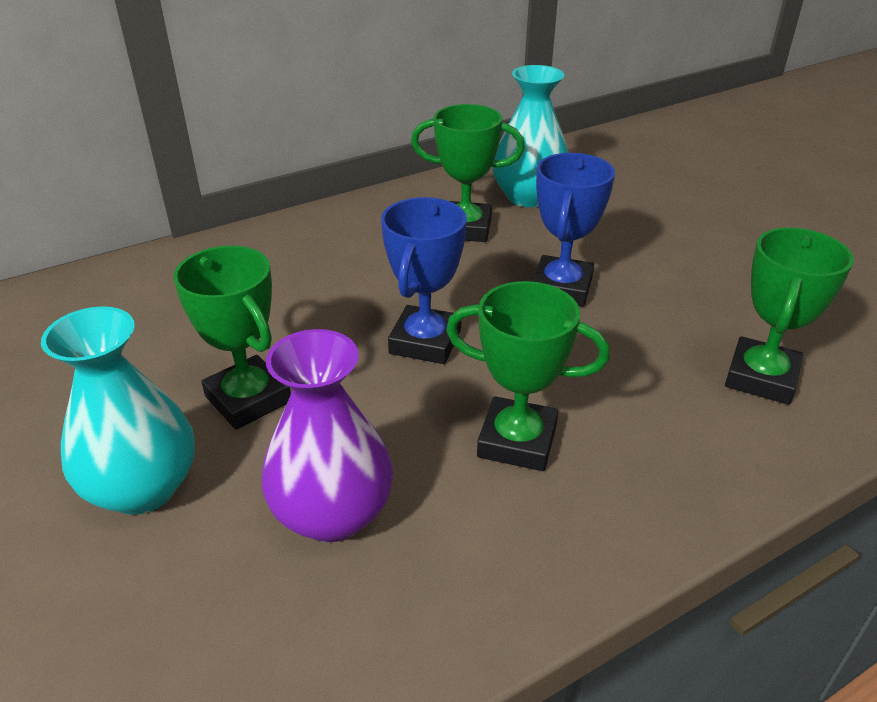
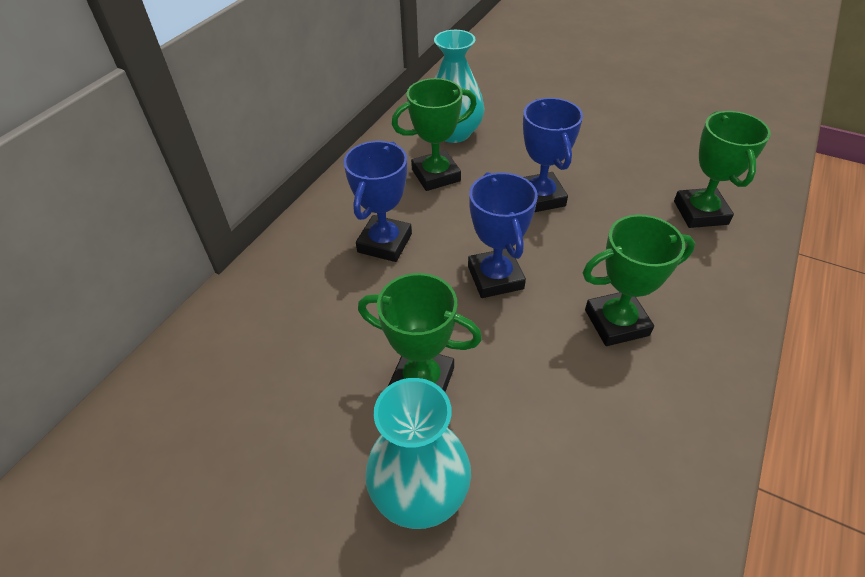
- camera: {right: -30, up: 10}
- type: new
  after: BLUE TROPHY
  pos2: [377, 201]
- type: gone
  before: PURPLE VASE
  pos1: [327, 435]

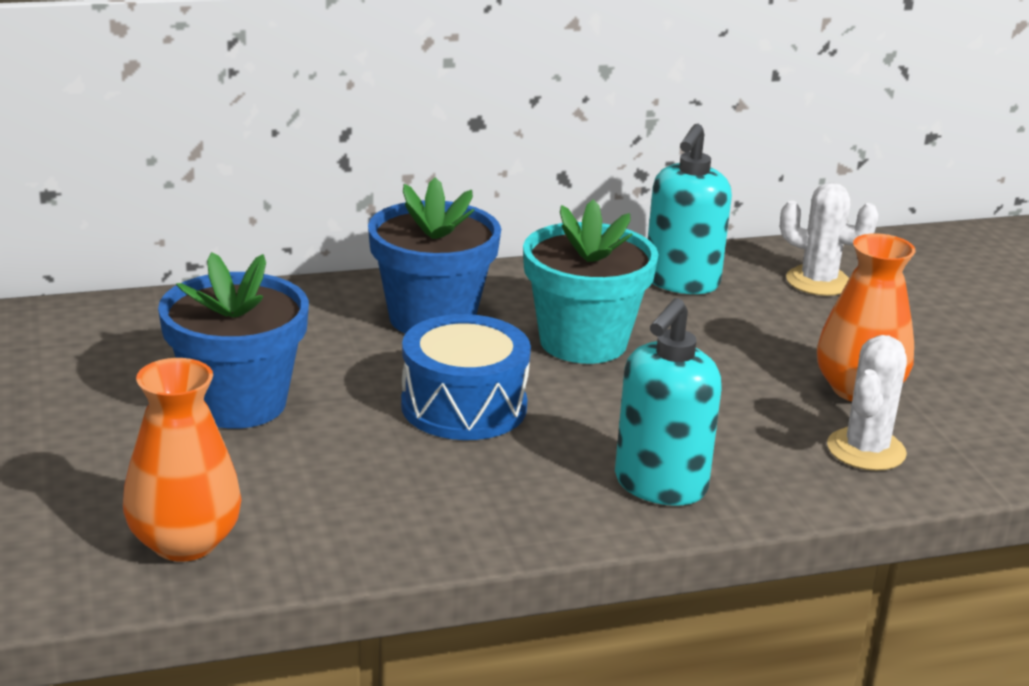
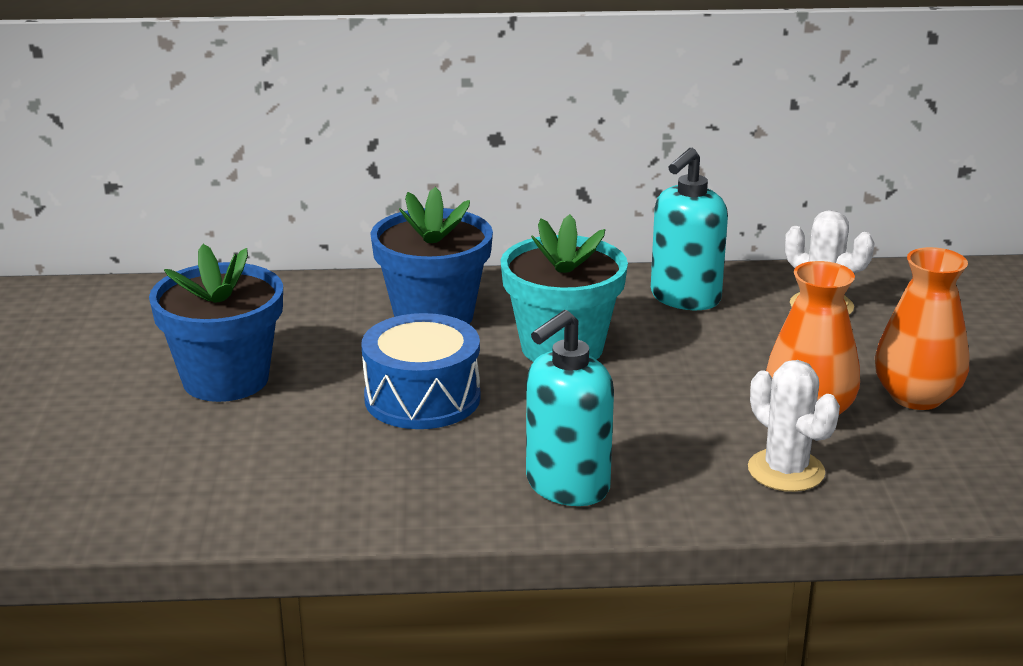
- camera: {right: 15, up: 0}
- type: rotated
  before: WHITE CACTUS
  pos1: [867, 403]
  pos2: [794, 426]
  turn: -75
- type: shifted
  before: ORANGE VASE
  pos1: [182, 460]
  pos2: [922, 328]

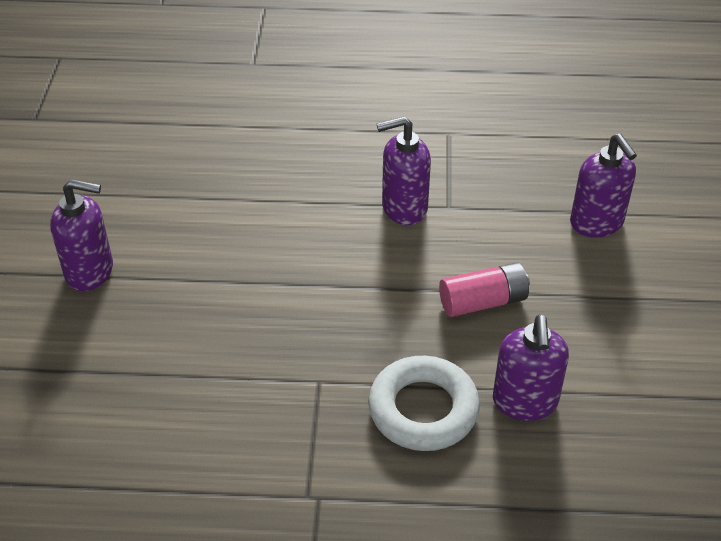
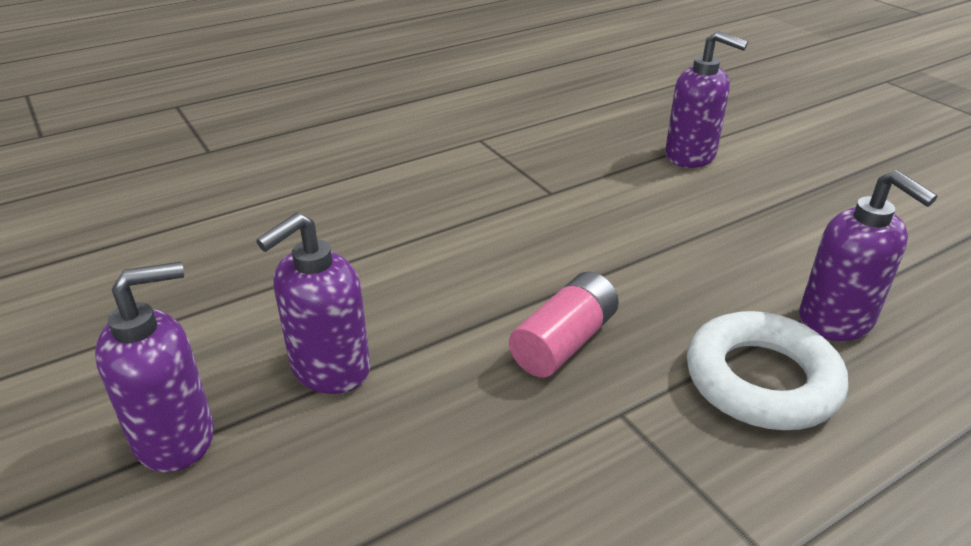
- camera: {right: -35, up: -10}
- type: shifted
  before: PURPLE SOAP DISPENSER
  pos1: [404, 170]
  pos2: [313, 303]
- type: shifted
  before: PINK BATTERY
  pos1: [484, 289]
  pos2: [564, 325]

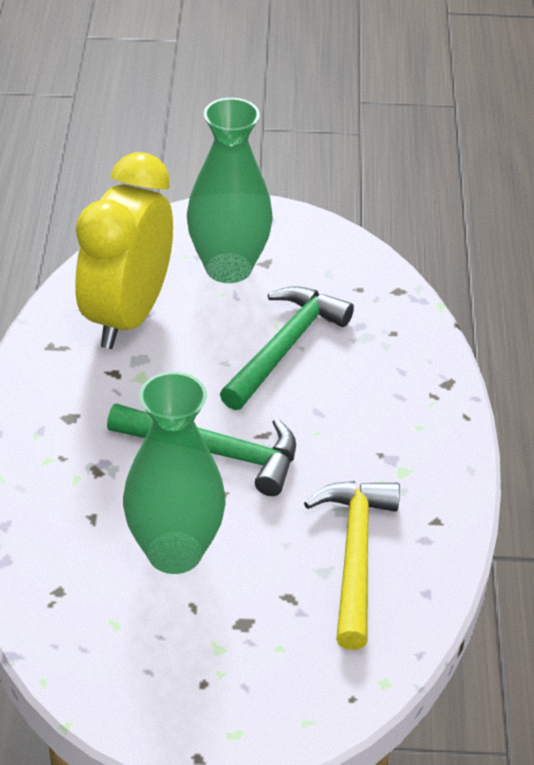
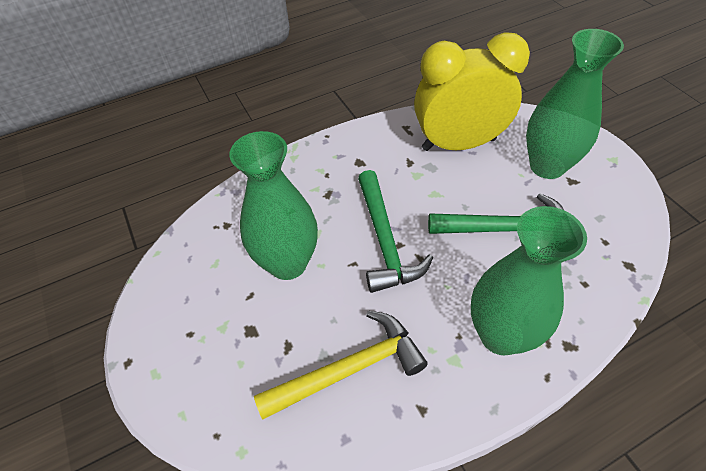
- camera: {right: 65, up: 10}
- type: new
  after: GREEN VASE
  pos2: [529, 280]

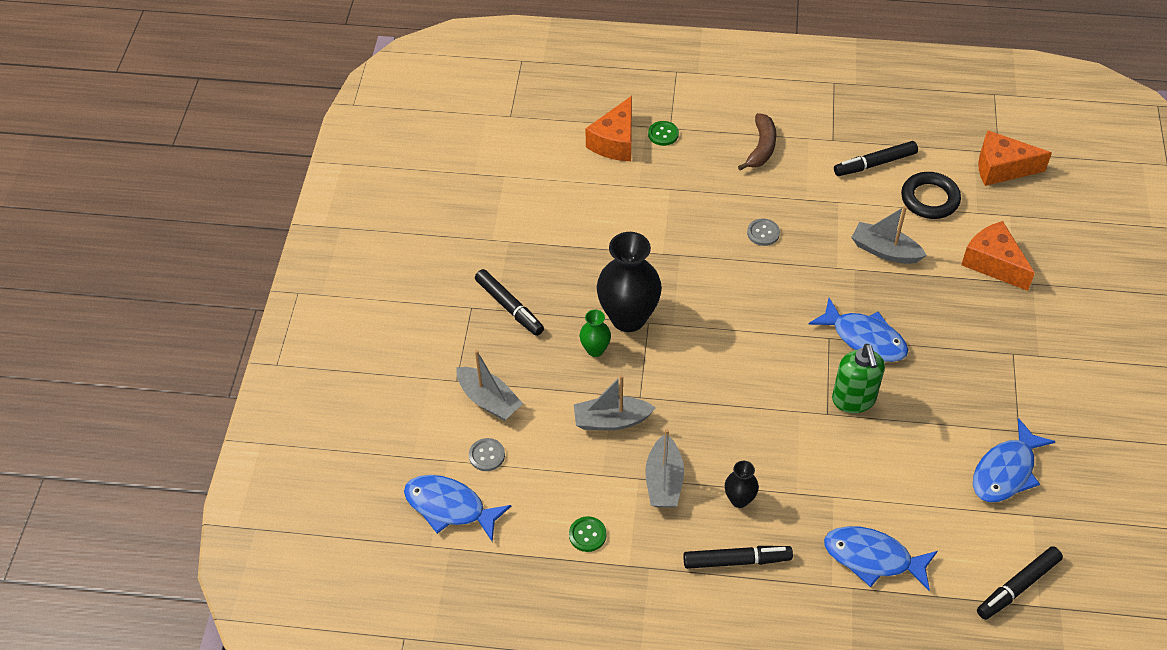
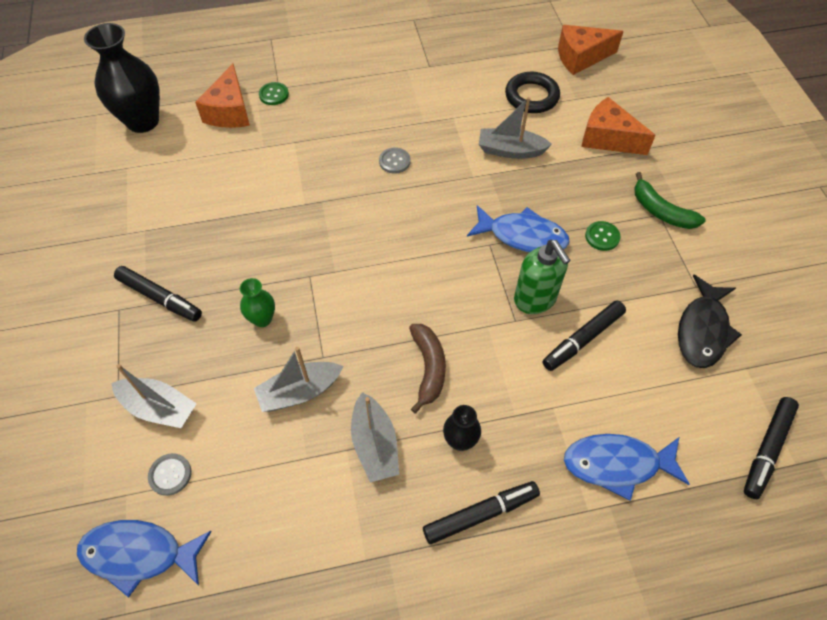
- camera: {right: -20, up: 5}
- type: shifted
  before: BLACK VASE
  pos1: [629, 282]
  pos2: [122, 78]
- type: shifted
  before: BROWN BANANA
  pos1: [757, 142]
  pos2: [427, 368]
- type: shifted
  before: BLACK MARKER
  pos1: [876, 158]
  pos2: [584, 335]
- type: shifted
  before: GREEN BUTTON
  pos1: [587, 534]
  pos2: [602, 236]
- type: new
  after: GREEN BANANA
  pos2: [670, 200]
- type: repainted
  before: BLUE FISH
  after: BLACK FISH
  pos1: [1014, 460]
  pos2: [710, 321]

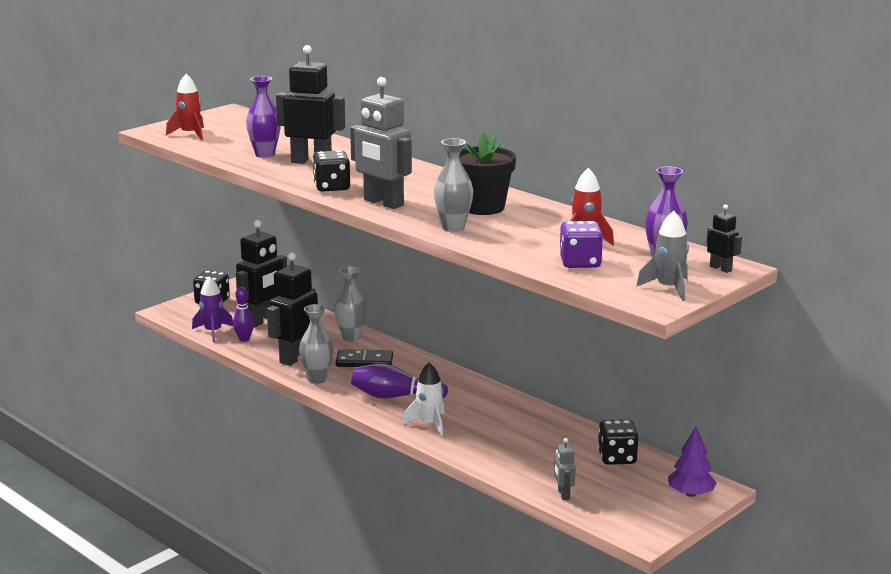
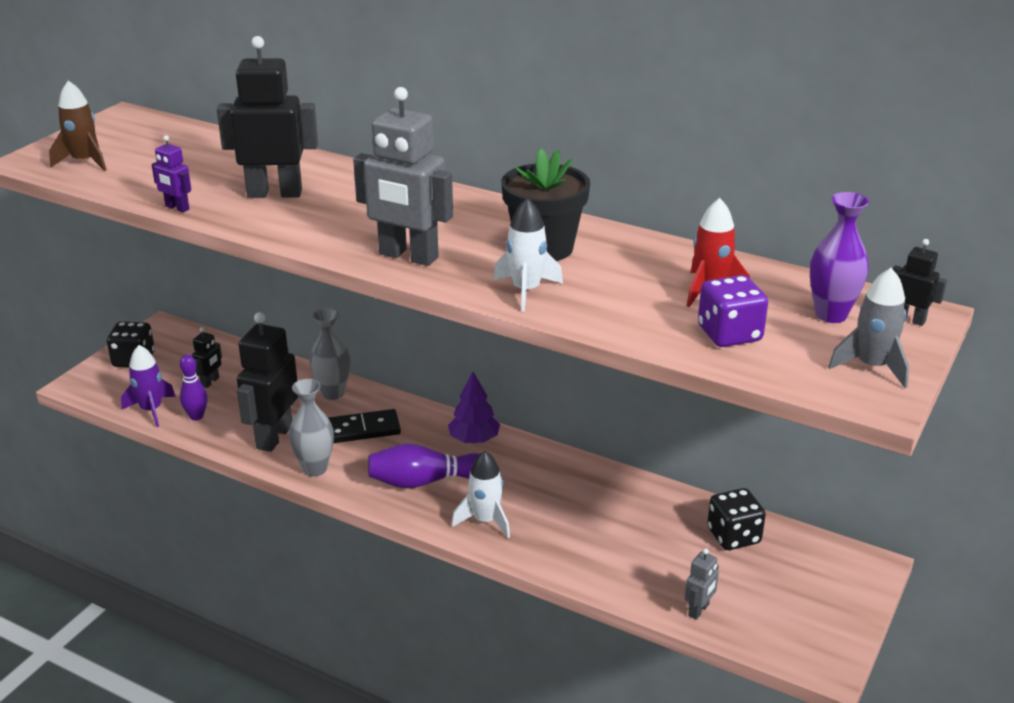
- camera: {right: -15, up: 10}
- type: repainted
  before: RED ROCKET
  after: BROWN ROCKET
  pos1: [185, 107]
  pos2: [78, 126]
- type: new
  after: PURPLE ROBOT
  pos2: [171, 174]
- type: scaled
  before: BLACK ROBOT
  pos1: [261, 273]
  pos2: [207, 357]
  scale: 0.47
- type: shifted
  before: PURPLE TREE
  pos1: [692, 461]
  pos2: [474, 407]
- type: swapped
  before: GREY VASE
  after: WHITE ROCKET
  pos1: [453, 185]
  pos2: [528, 255]
- type: rotated
  before: GREY ROBOT
  pos1: [565, 469]
  pos2: [702, 584]
  turn: -120
- type: gone
  before: PURPLE VASE
  pos1: [263, 117]
- type: gone
  before: BLACK DICE
  pos1: [331, 171]

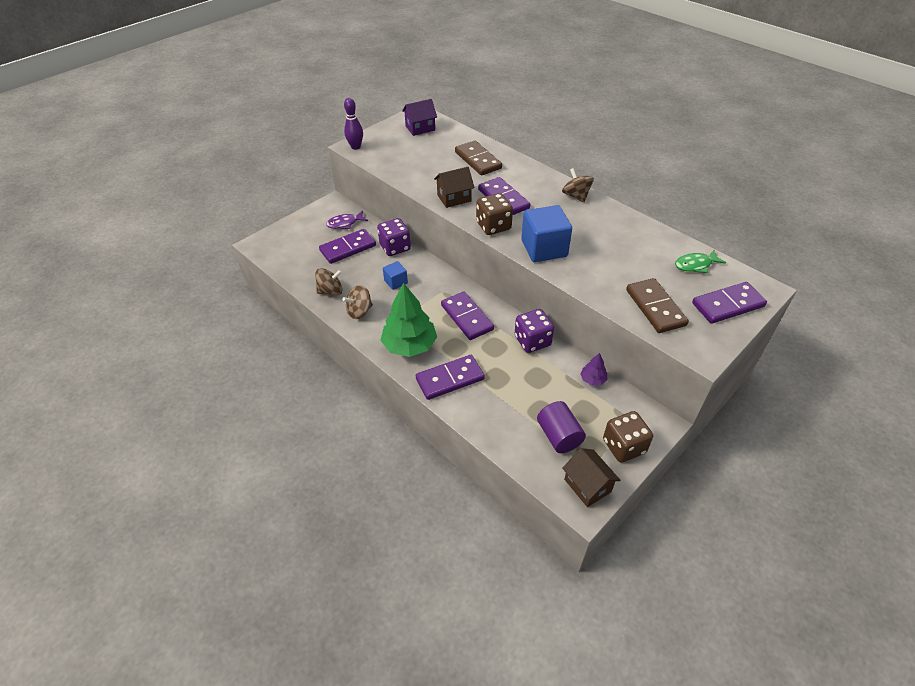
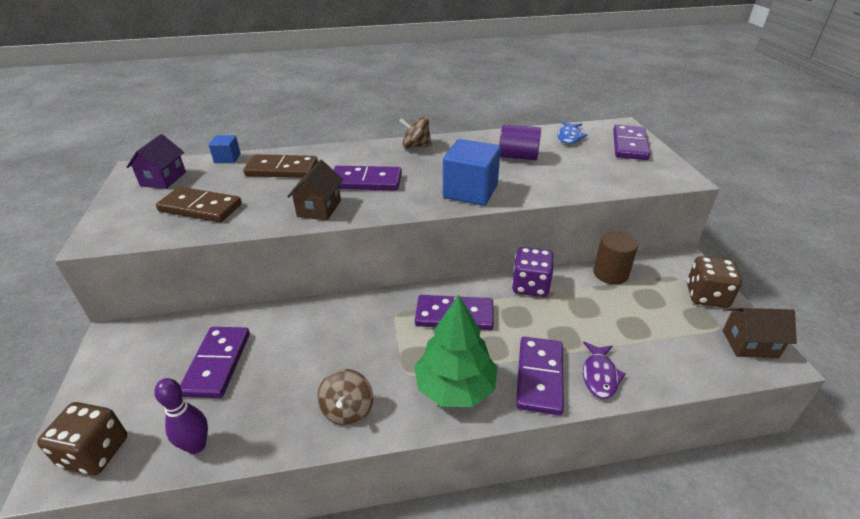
- camera: {right: -55, up: -10}
- type: shifted
  before: BROWN DICE
  pos1: [494, 214]
  pos2: [82, 439]
- type: shifted
  before: PURPLE BOWLING PIN
  pos1: [353, 124]
  pos2: [181, 416]
- type: shifted
  before: BROWN DOMINO
  pos1: [657, 305]
  pos2: [199, 204]
- type: shifted
  before: BLUE CUBE
  pos1: [395, 275]
  pos2: [225, 149]
- type: shifted
  before: PURPLE CYLINDER
  pos1: [561, 427]
  pos2: [520, 142]
- type: repainted
  before: GREEN FISH
  after: BLUE FISH
  pos1: [700, 261]
  pos2: [572, 132]
- type: shifted
  before: PURPLE FISH
  pos1: [347, 220]
  pos2: [604, 370]
- type: swapped
  before: PURPLE TREE
  after: BROWN CYLINDER
  pos1: [593, 369]
  pos2: [615, 258]
- type: gone
  before: BROWN SPINNING TOP
  pos1: [329, 282]
- type: gone
  before: PURPLE DICE
  pos1: [394, 237]

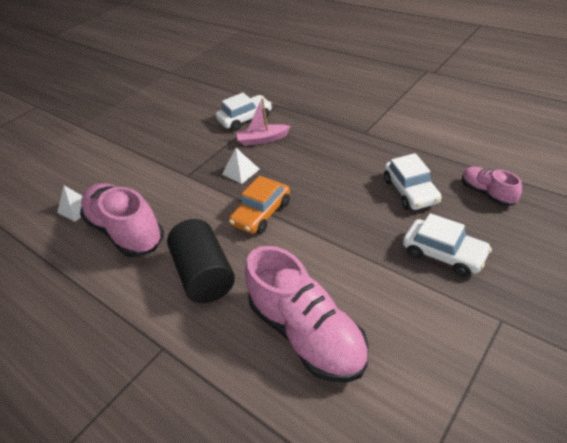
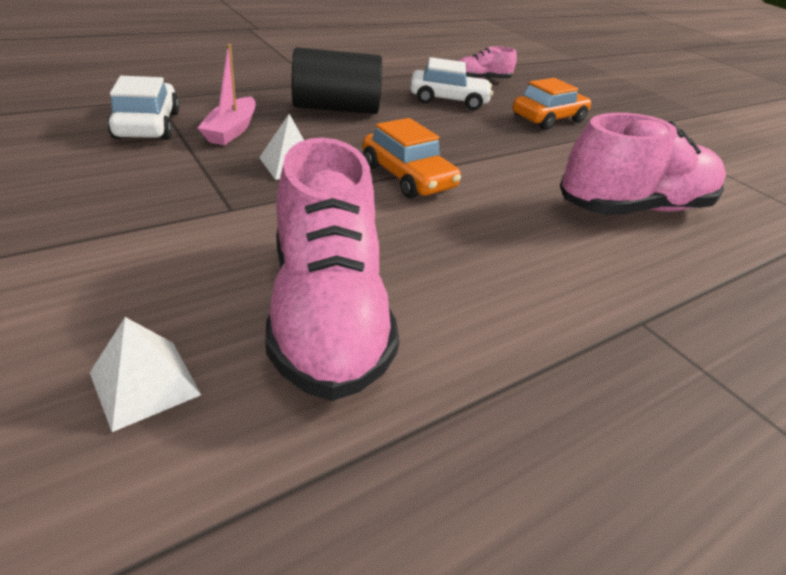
- camera: {right: -80, up: -5}
- type: rotated
  before: PINK SHOE
  pos1: [122, 220]
  pos2: [332, 269]
  turn: -75
- type: shifted
  before: BLACK CYLINDER
  pos1: [201, 261]
  pos2: [337, 80]
- type: repainted
  before: WHITE CAR
  after: ORANGE CAR
  pos1: [447, 245]
  pos2: [552, 104]

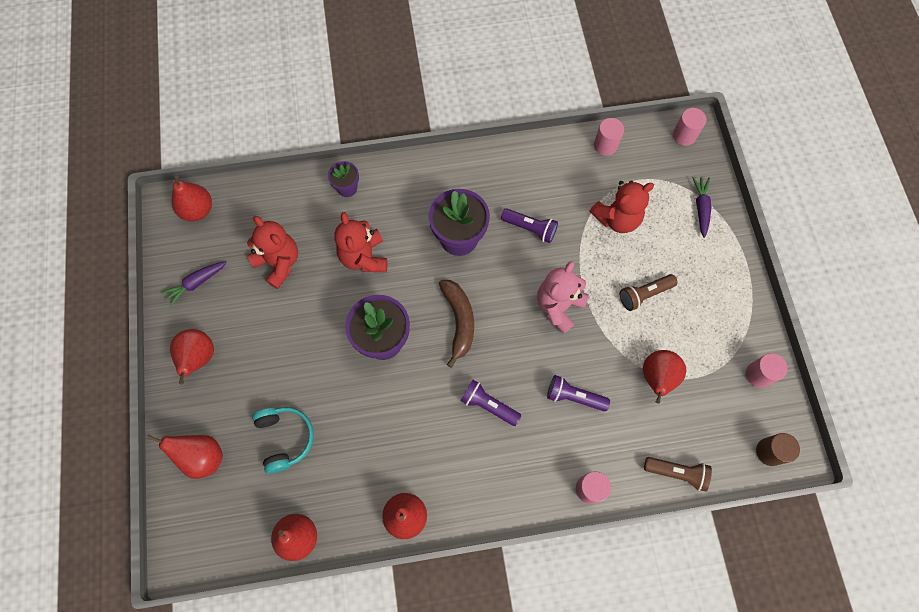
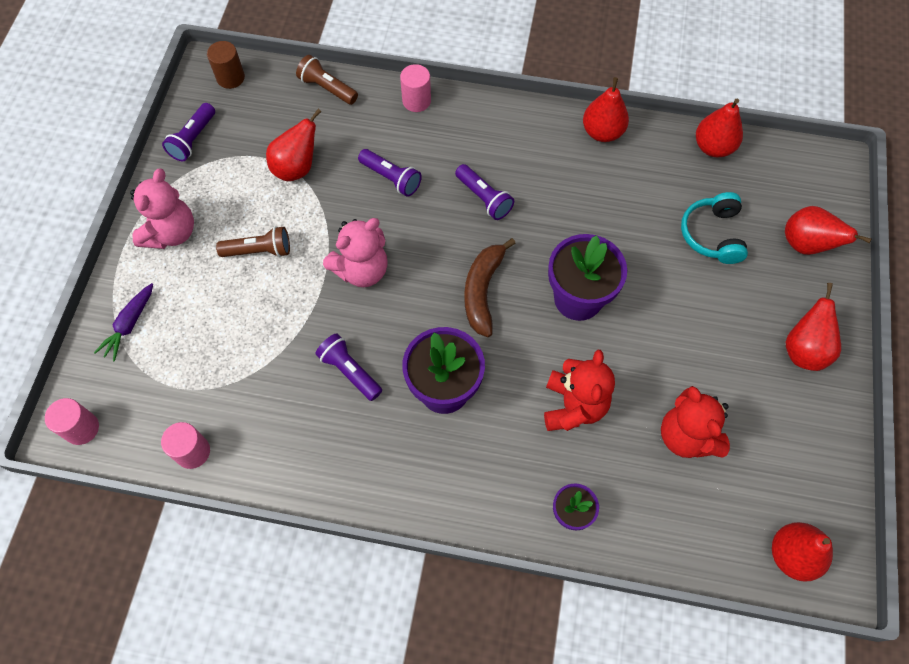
- camera: {right: -160, up: -5}
- type: new
  after: PINK TEDDY BEAR
  pos2: [162, 208]
- type: swapped
  before: PINK CYLINDER
  after: PURPLE FLASHLIGHT
  pos1: [767, 370]
  pos2: [188, 132]
- type: gone
  before: PURPLE CARROT
  pos1: [194, 284]
- type: gone
  before: RED TEDDY BEAR
  pos1: [622, 207]

